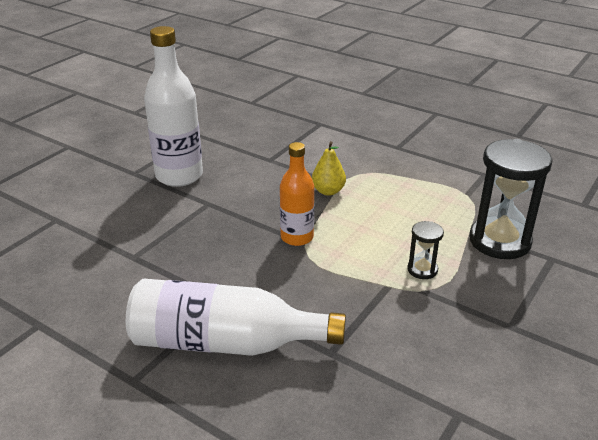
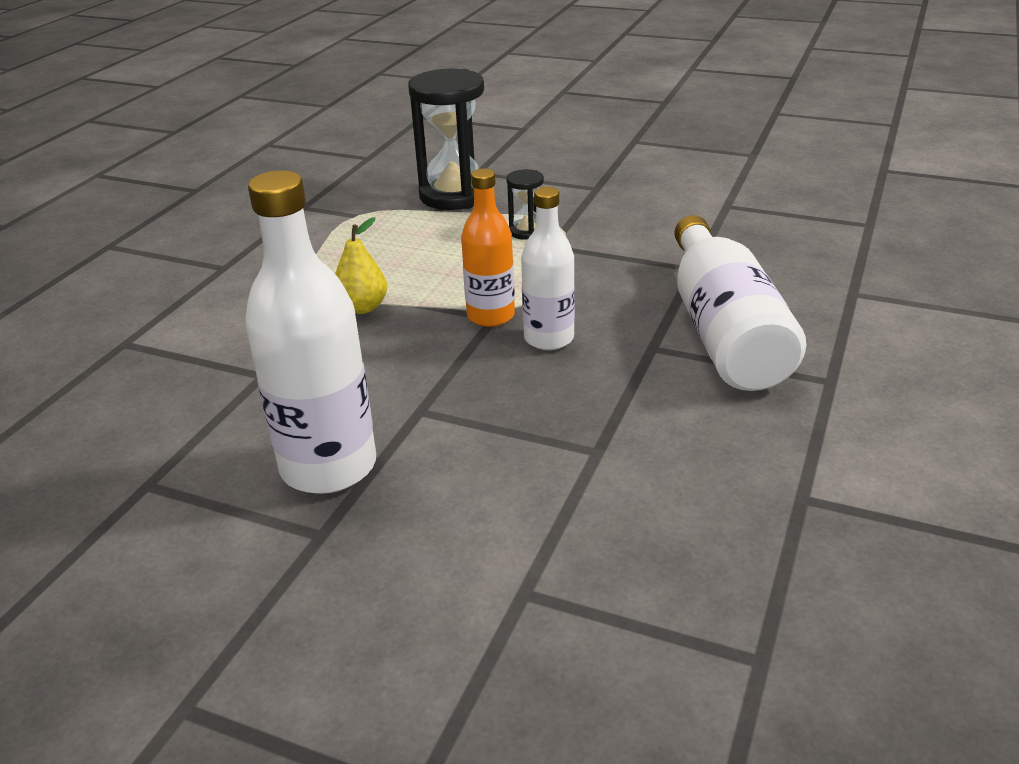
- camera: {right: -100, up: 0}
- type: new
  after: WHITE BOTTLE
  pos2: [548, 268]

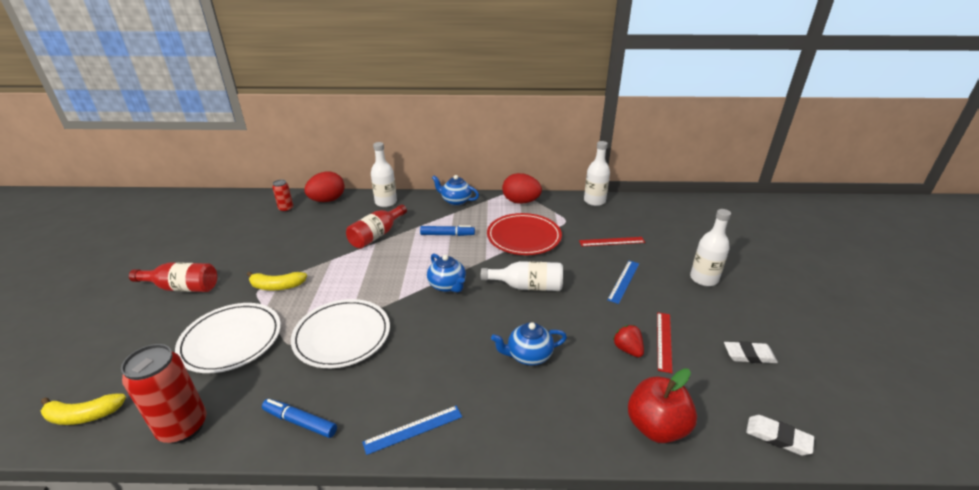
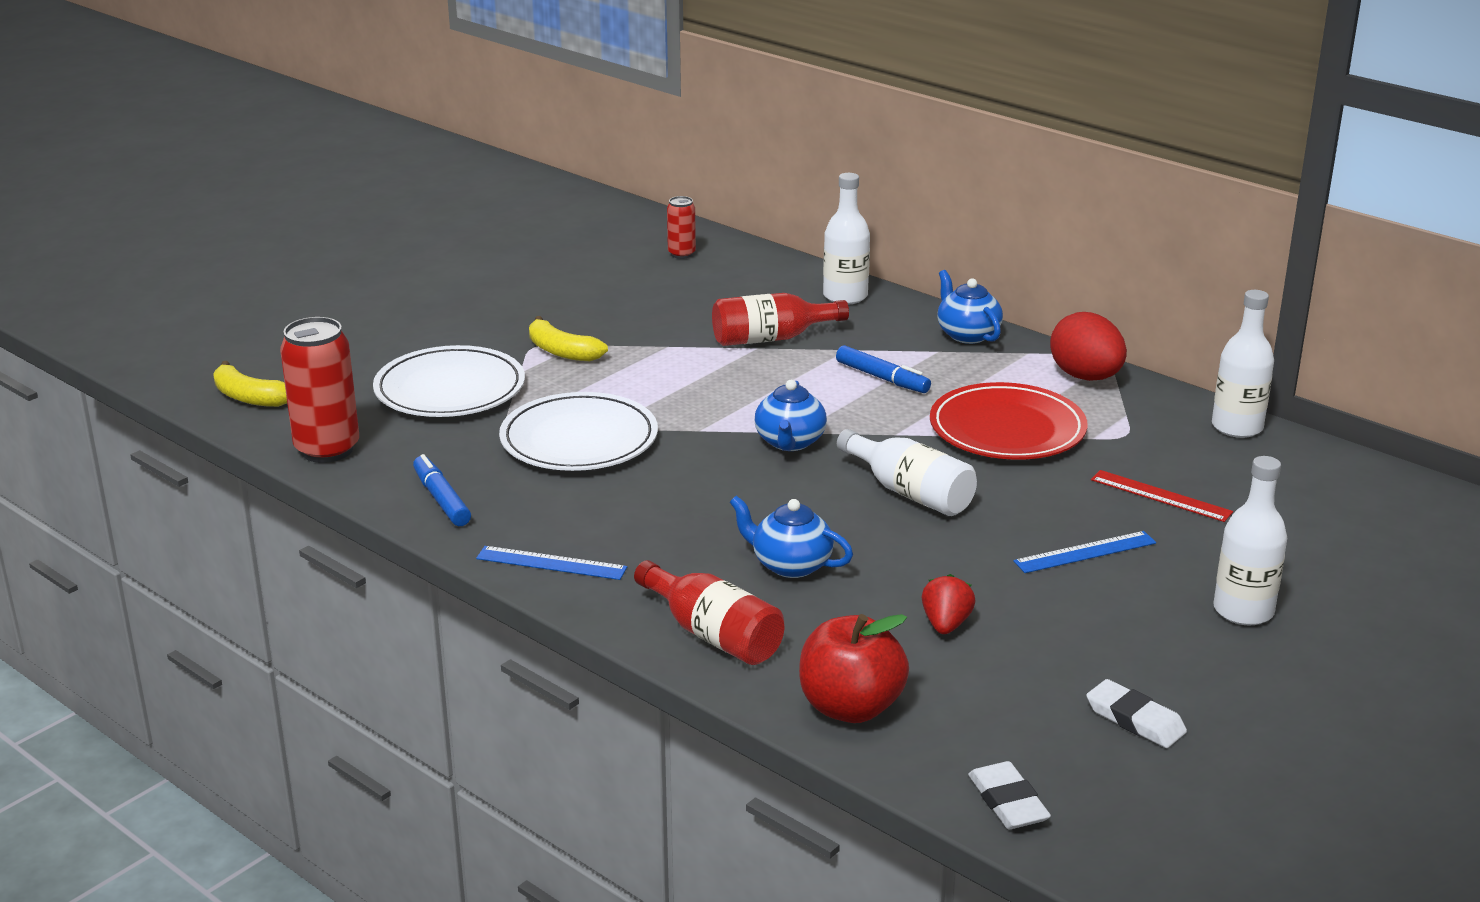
- camera: {right: 40, up: -5}
- type: shifted
  before: RED BOTTLE
  pos1: [173, 277]
  pos2: [709, 612]
- type: gone
  before: RED EGG
  pos1: [324, 186]
- type: gone
  before: RED RULER
  pos1: [664, 342]

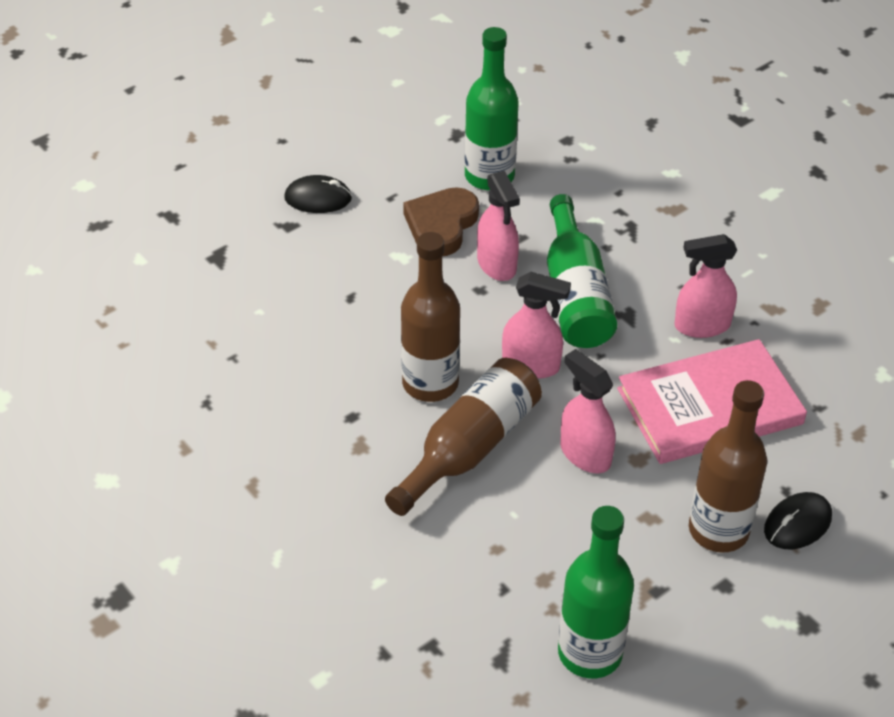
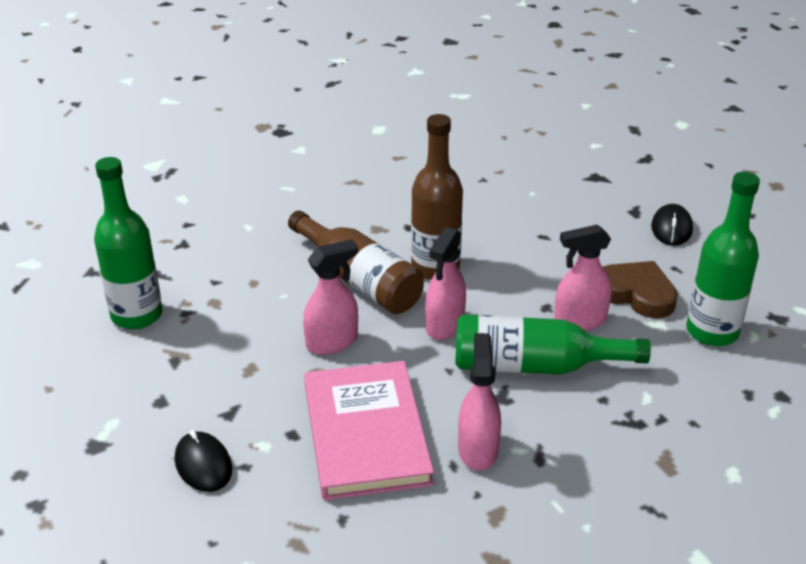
- camera: {right: 100, up: -10}
- type: gone
  before: BROWN BOTTLE
  pos1: [728, 466]

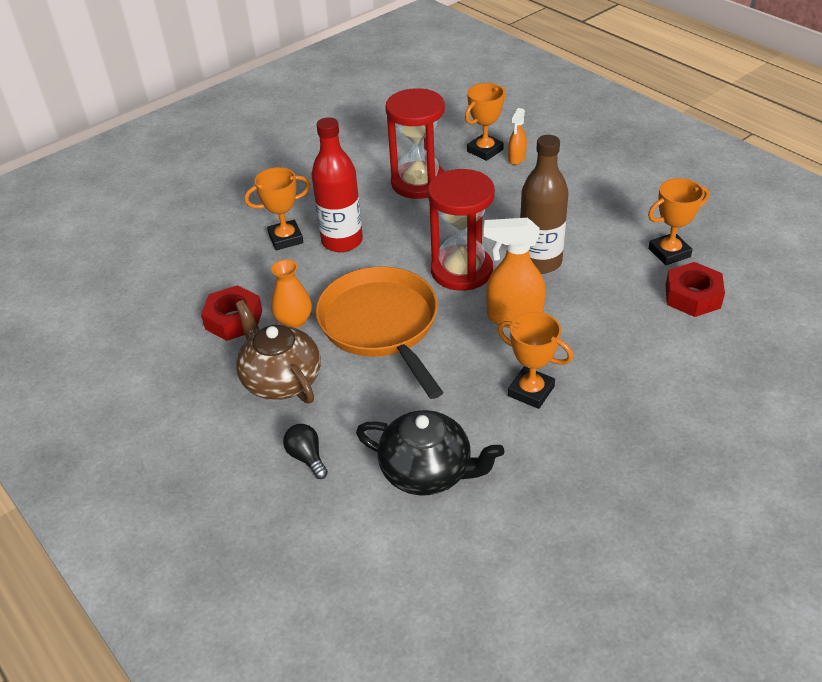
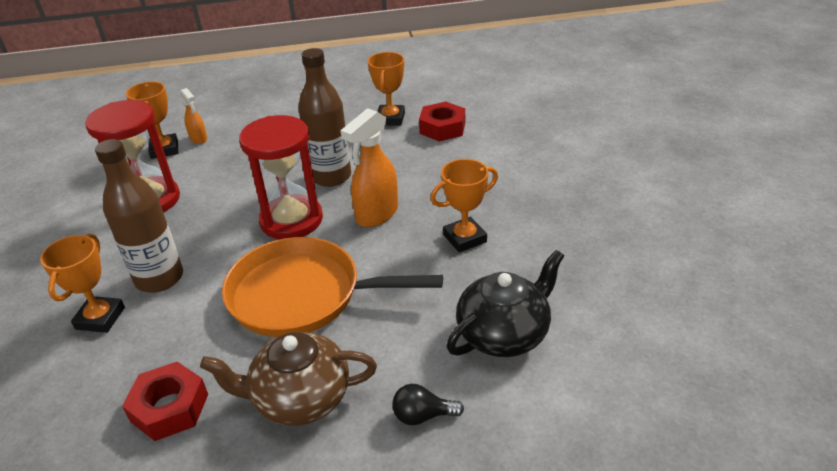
- camera: {right: -60, up: -5}
- type: repainted
  before: RED BOTTLE
  after: BROWN BOTTLE
  pos1: [337, 184]
  pos2: [139, 215]
- type: gone
  before: ORANGE VASE
  pos1: [291, 294]

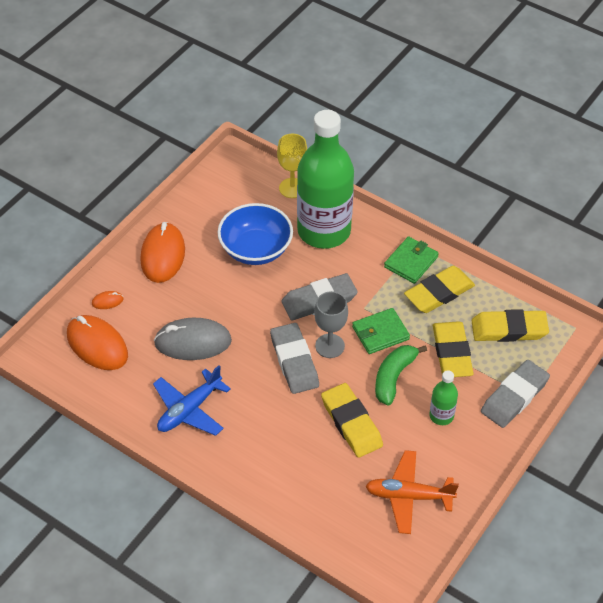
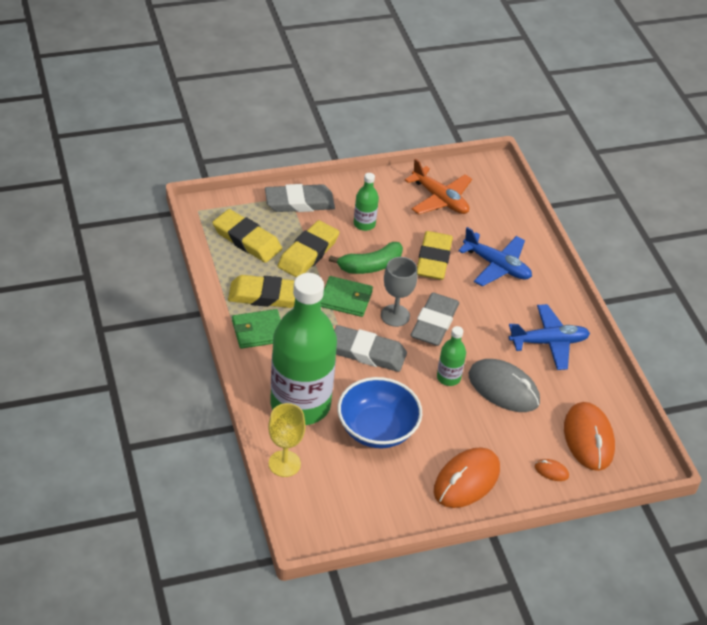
- camera: {right: -145, up: -5}
- type: new
  after: GREEN BOTTLE
  pos2: [451, 356]
- type: new
  after: BLUE PLANE
  pos2: [495, 257]

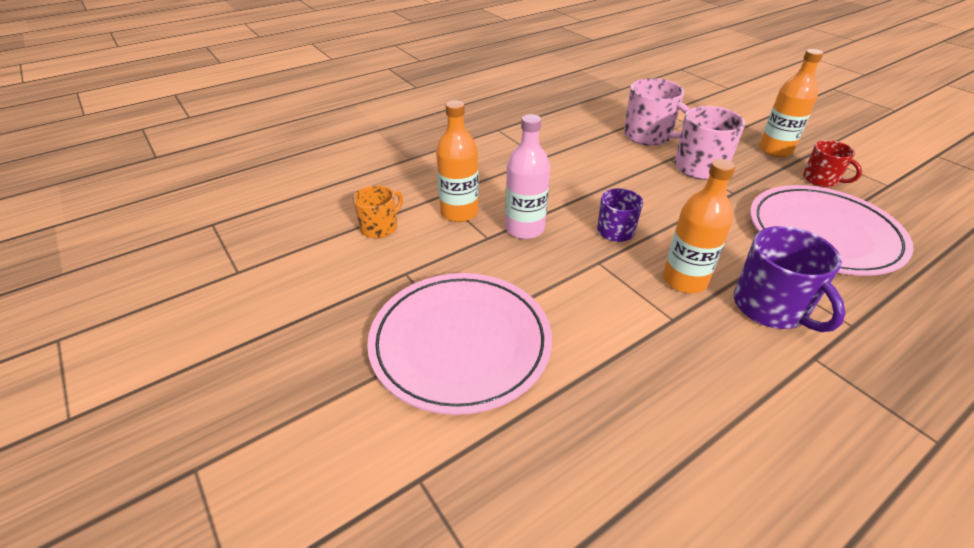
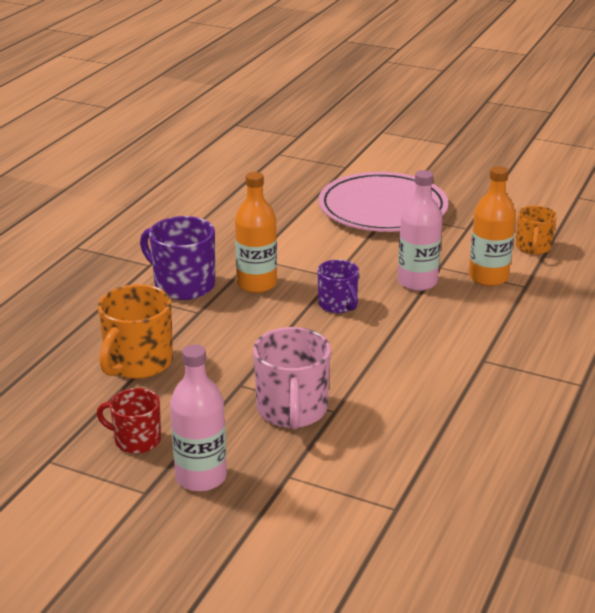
- camera: {right: 150, up: -10}
- type: swapped
  before: PINK PLATE
  after: ORANGE MUG
  pos1: [832, 230]
  pos2: [135, 331]
- type: repainted
  before: ORANGE BOTTLE
  after: PINK BOTTLE
  pos1: [791, 103]
  pos2: [198, 418]
- type: gone
  before: PINK MUG
  pos1: [656, 112]

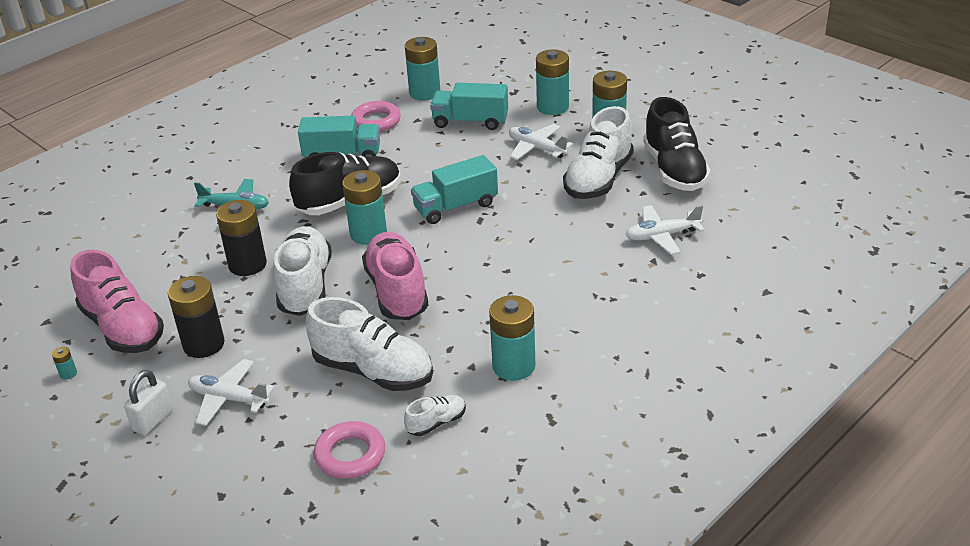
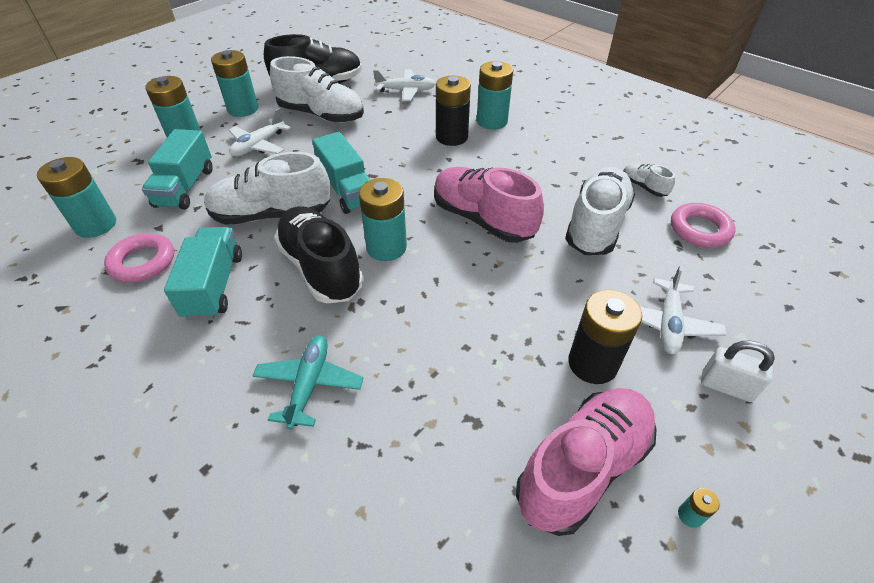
- camera: {right: -95, up: 10}
- type: shifted
  before: WHITE SHOE
  pos1: [302, 271]
  pos2: [267, 188]
- type: rotated
  before: WHITE PLANE
  pos1: [665, 230]
  pos2: [404, 85]
  turn: -75
- type: rotated
  before: PINK SHOE
  pos1: [395, 276]
  pos2: [489, 205]
  turn: 60
- type: shifted
  before: BLACK BATTERY
  pos1: [241, 238]
  pos2: [453, 111]
- type: shifted
  before: TURQUOISE BATTERY
  pos1: [512, 338]
  pos2: [495, 95]

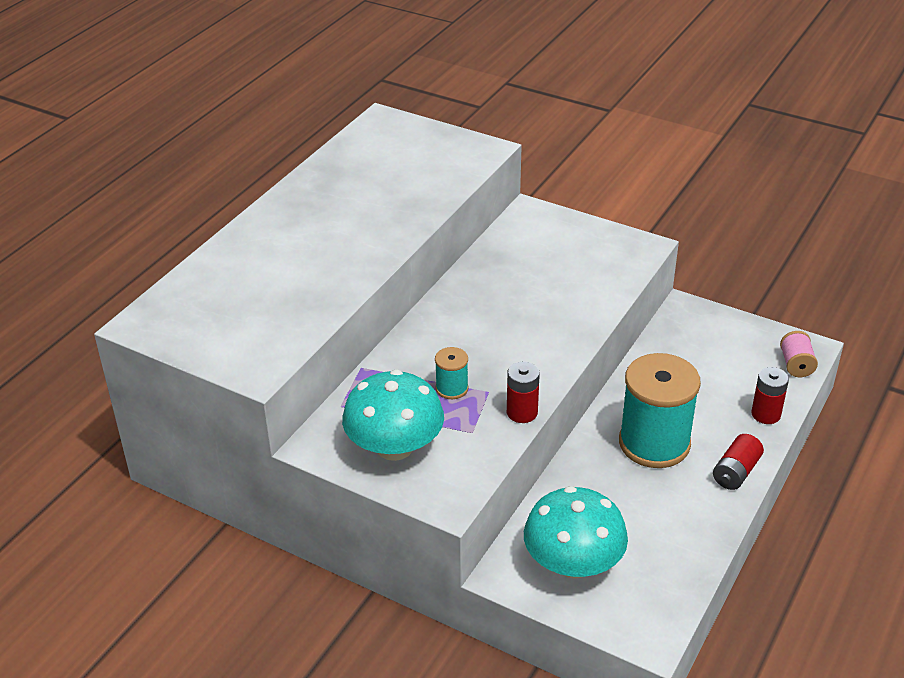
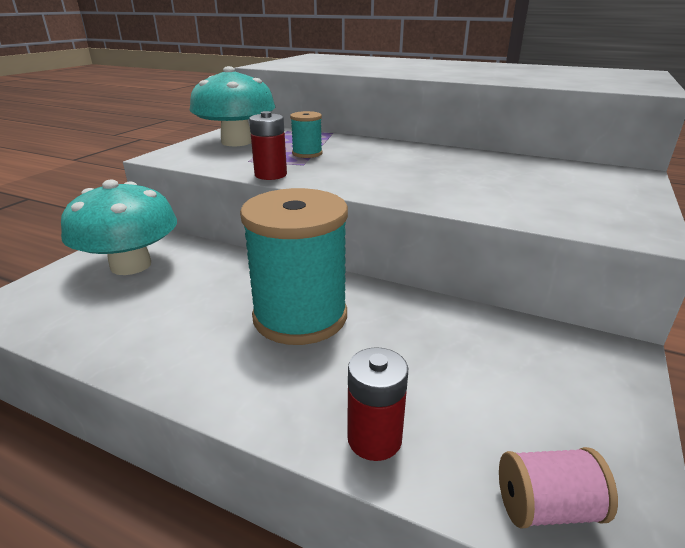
- camera: {right: 85, up: -10}
- type: gone
  before: RED BATTERY
  pos1: [738, 462]

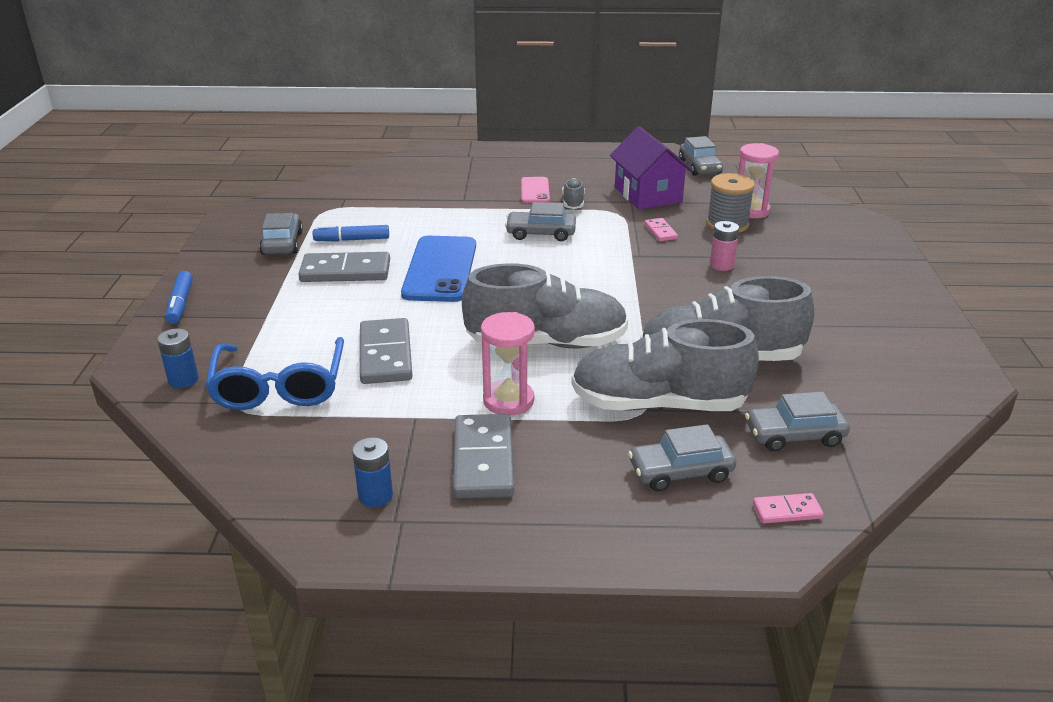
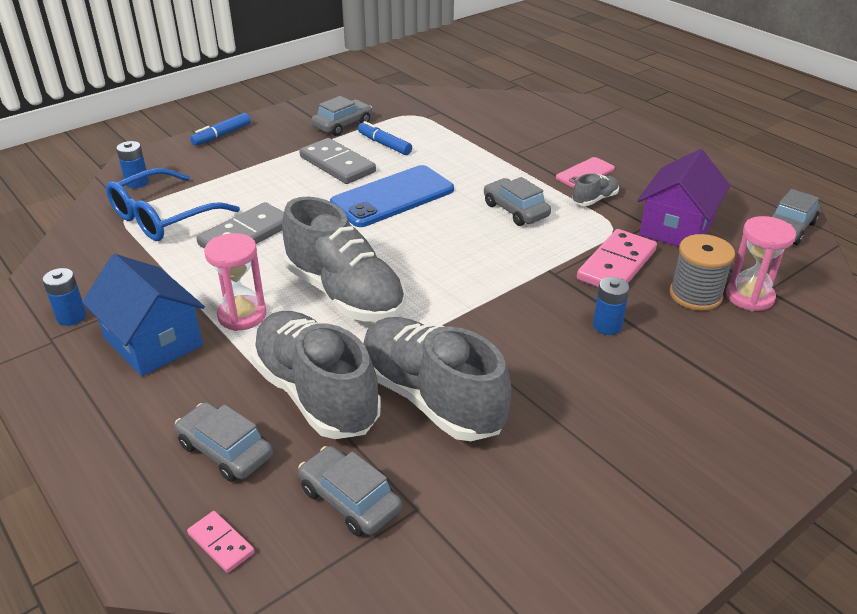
- camera: {right: 50, up: 5}
- type: swapped
  before: GREY DOMINO
  after: BLUE HOUSE
  pos1: [483, 456]
  pos2: [143, 315]
- type: scaled
  before: PINK DOMINO
  pos1: [661, 229]
  pos2: [617, 258]
  scale: 1.96
- type: repainted
  before: PINK BATTERY
  after: BLUE BATTERY
  pos1: [724, 246]
  pos2: [611, 306]

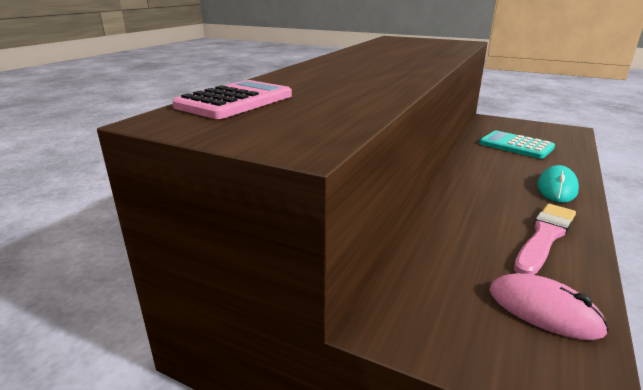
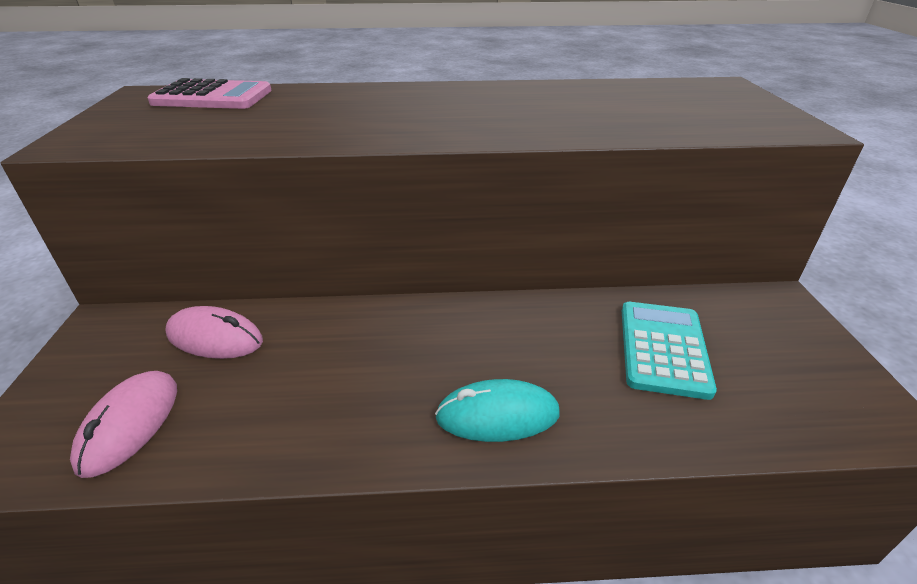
- camera: {right: 60, up: 10}
- type: new
  after: PINK MOUSE
  pos2: [214, 332]
- type: gone
  before: PINK BRUSH
  pos1: [545, 239]

